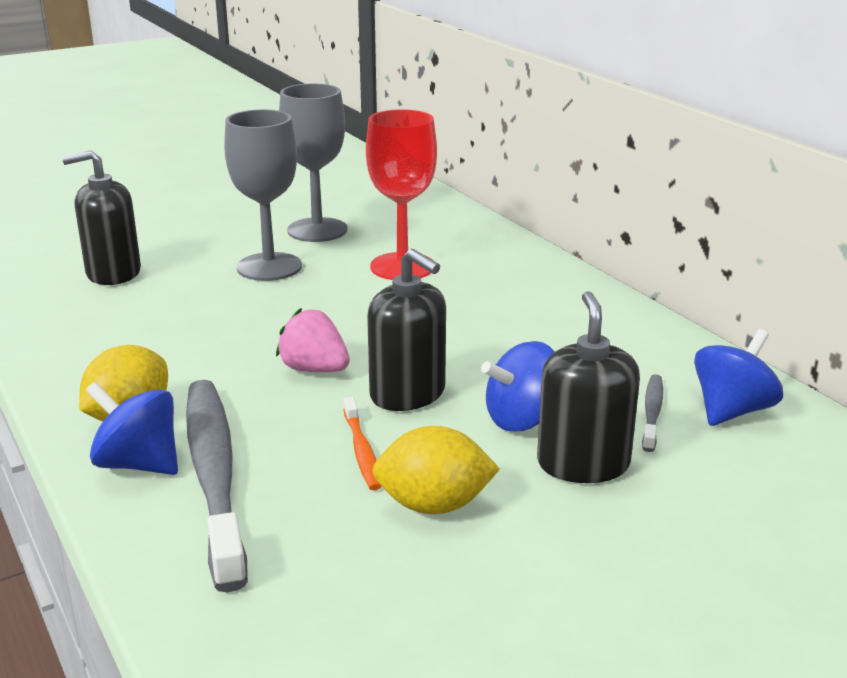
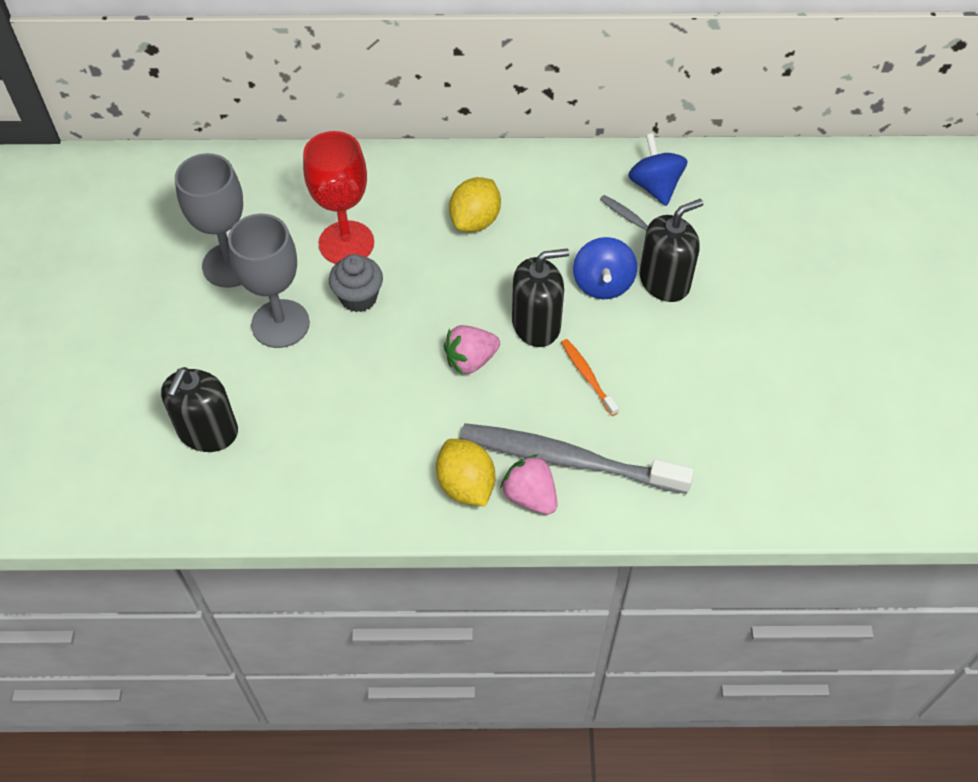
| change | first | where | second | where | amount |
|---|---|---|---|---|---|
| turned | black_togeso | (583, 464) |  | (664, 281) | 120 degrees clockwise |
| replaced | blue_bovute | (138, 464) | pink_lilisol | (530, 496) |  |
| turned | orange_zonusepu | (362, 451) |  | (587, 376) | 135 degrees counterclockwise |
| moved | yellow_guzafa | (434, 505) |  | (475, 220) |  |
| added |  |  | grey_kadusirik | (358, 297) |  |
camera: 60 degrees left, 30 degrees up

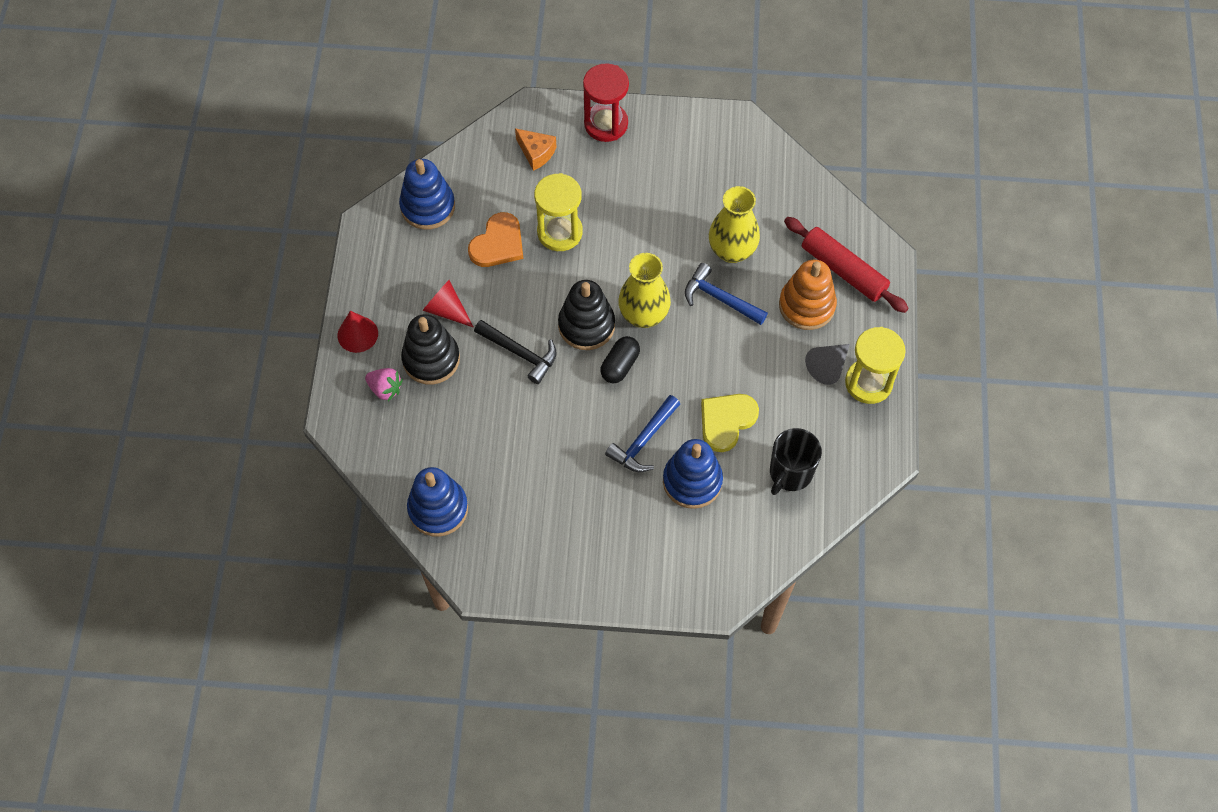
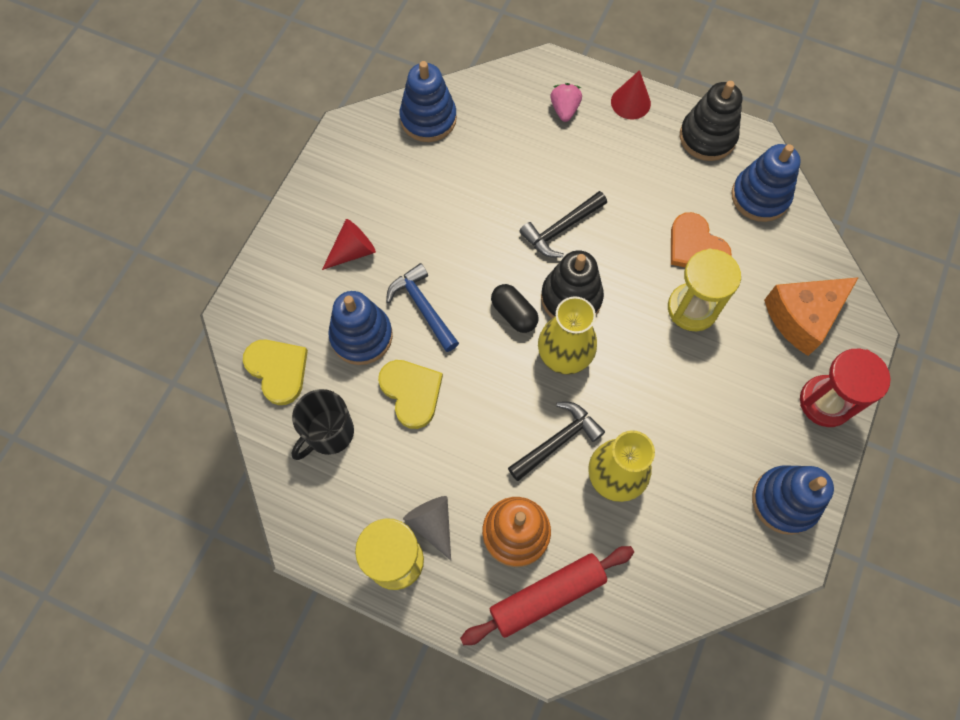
| change | first | where | second | where | amount |
|---|---|---|---|---|---|
| resized | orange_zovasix | (536, 153) |  | (802, 317) | x1.70 |
| recoloured | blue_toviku | (719, 298) | black_toviku | (557, 441) |  |
| moved | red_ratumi | (446, 310) |  | (352, 251) |  |
| moved | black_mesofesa | (431, 359) |  | (707, 137) |  |
| turned | pink_lilisol | (385, 389) |  | (564, 109) | 135 degrees clockwise |
| turned | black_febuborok | (790, 473) |  | (329, 433) | 105 degrees counterclockwise |
| added |  |  | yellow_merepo | (278, 370) |  |
| added |  |  | blue_mesofesa | (784, 501) |  |
camera: 110 degrees right, 5 degrees up

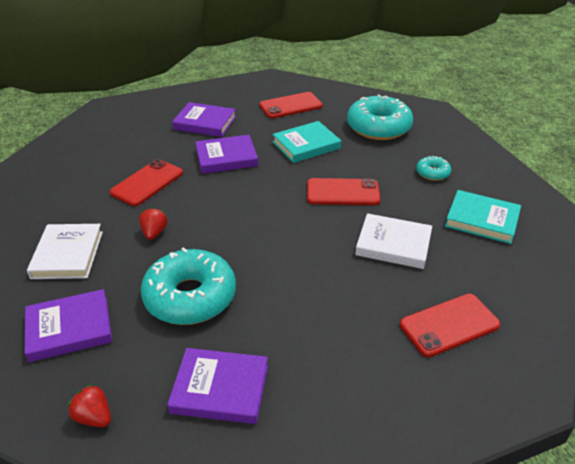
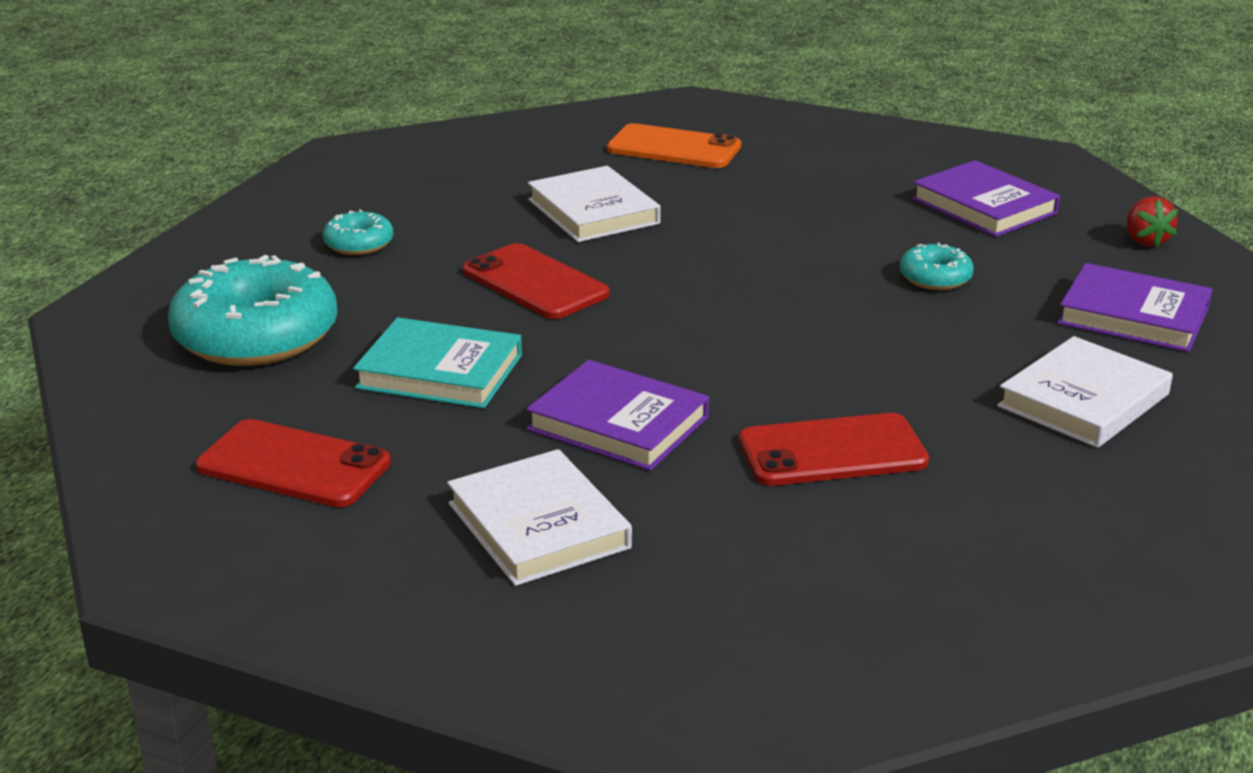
| change | first | where | second | where | amount |
|---|---|---|---|---|---|
| recoloured | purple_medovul | (205, 123) | white_medovul | (538, 525) |  |
| removed | turquoise_medovul | (482, 220) |  |  |  |
| removed | red_lilisol | (154, 233) |  |  |  |
| resized | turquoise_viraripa | (190, 297) |  | (935, 278) | x0.47 |
| recoloured | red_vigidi | (449, 325) | orange_vigidi | (674, 148) |  |
camera: 135 degrees left, 10 degrees down

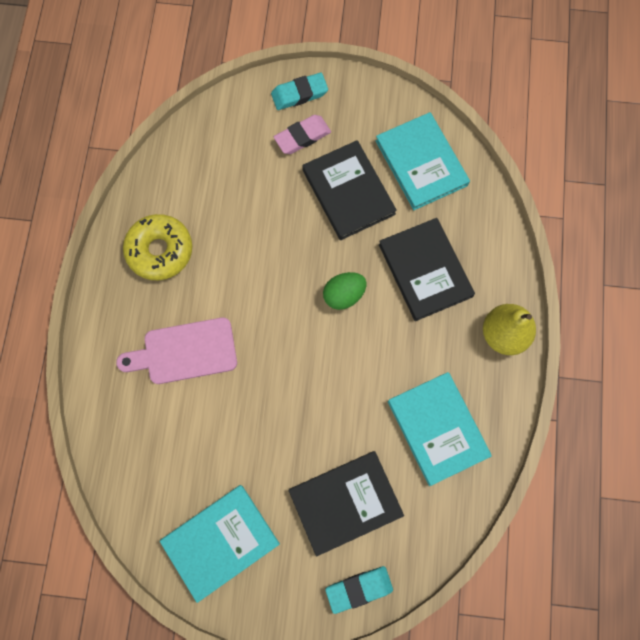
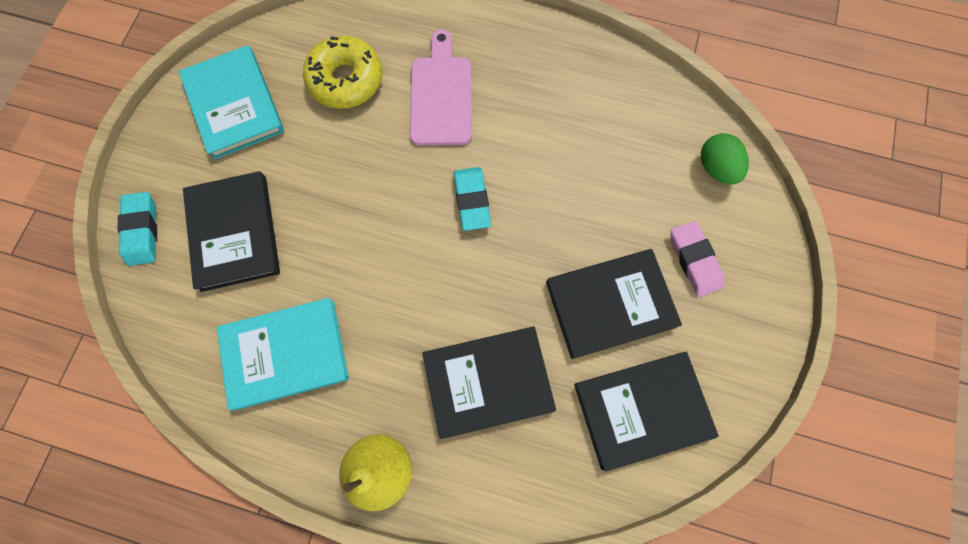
| change | first | where | second | where | amount |
|---|---|---|---|---|---|
| moved | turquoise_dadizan | (299, 94) |  | (472, 200) |  |
| recoloured | turquoise_medovul | (421, 163) | black_medovul | (642, 409) |  |
| moved | yellow_viraripa | (160, 251) |  | (346, 80) |  |
| moved | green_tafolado | (344, 295) |  | (715, 168) |  |
camera: 100 degrees right, 0 degrees up

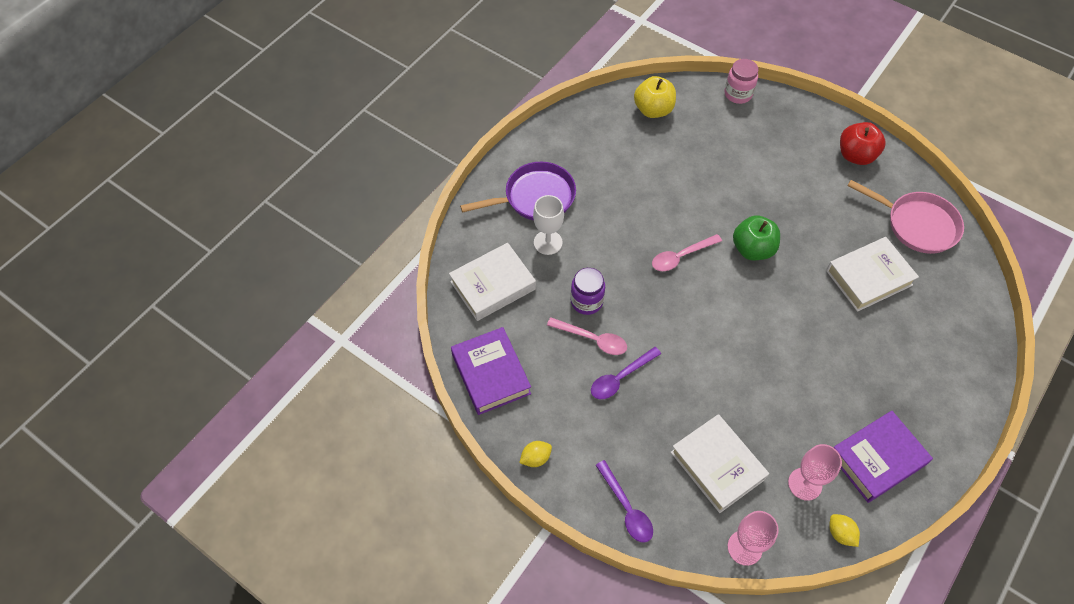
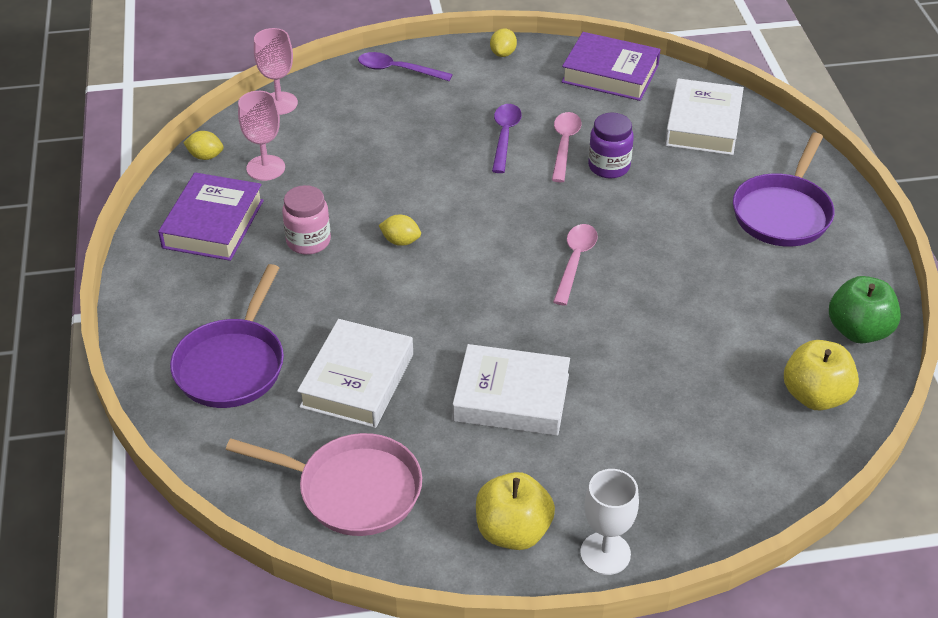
| change | first | where | second | where | amount |
|---|---|---|---|---|---|
| moved | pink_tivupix | (738, 94) |  | (308, 241) |  |
| recoloured | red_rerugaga | (855, 155) | yellow_rerugaga | (513, 531) |  |
| turned | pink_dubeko | (916, 224) |  | (352, 490) | 150 degrees counterclockwise |
| moved | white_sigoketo | (548, 242) |  | (605, 553) |  |
| moved | green_rerugaga | (752, 249) |  | (858, 331) |  |
| turned | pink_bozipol | (592, 339) |  | (564, 145) | 120 degrees clockwise |
| moved | white_medovul | (717, 465) |  | (511, 397) |  |
| added |  |  | yellow_guzafa | (400, 241) |  |
| added |  |  | purple_dubeko | (233, 364) |  |
camera: 135 degrees right, 15 degrees down

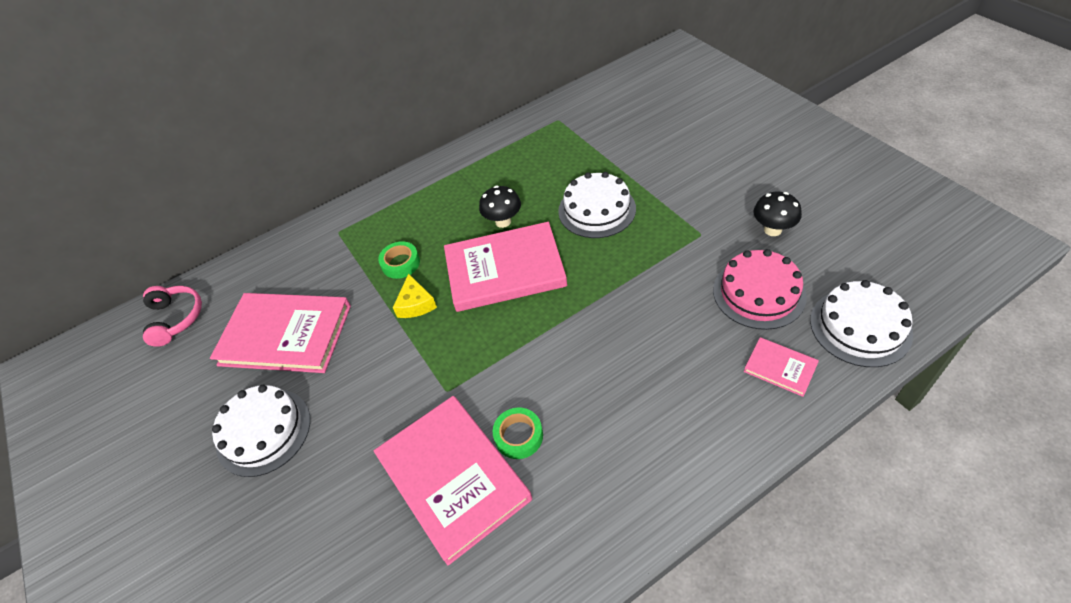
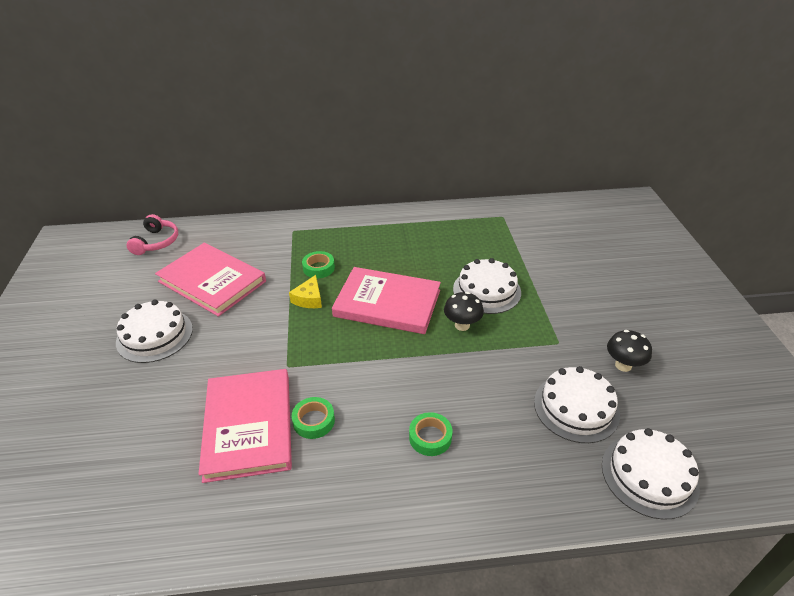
| change | first | where | second | where | amount |
|---|---|---|---|---|---|
| moved | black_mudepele | (503, 221) |  | (462, 325) |  |
| recoloured | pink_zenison | (759, 293) | white_zenison | (576, 407) |  |
| removed | pink_medovul | (780, 368) |  |  |  |
| added |  |  | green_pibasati | (430, 437) |  |
camera: 20 degrees right, 10 degrees down

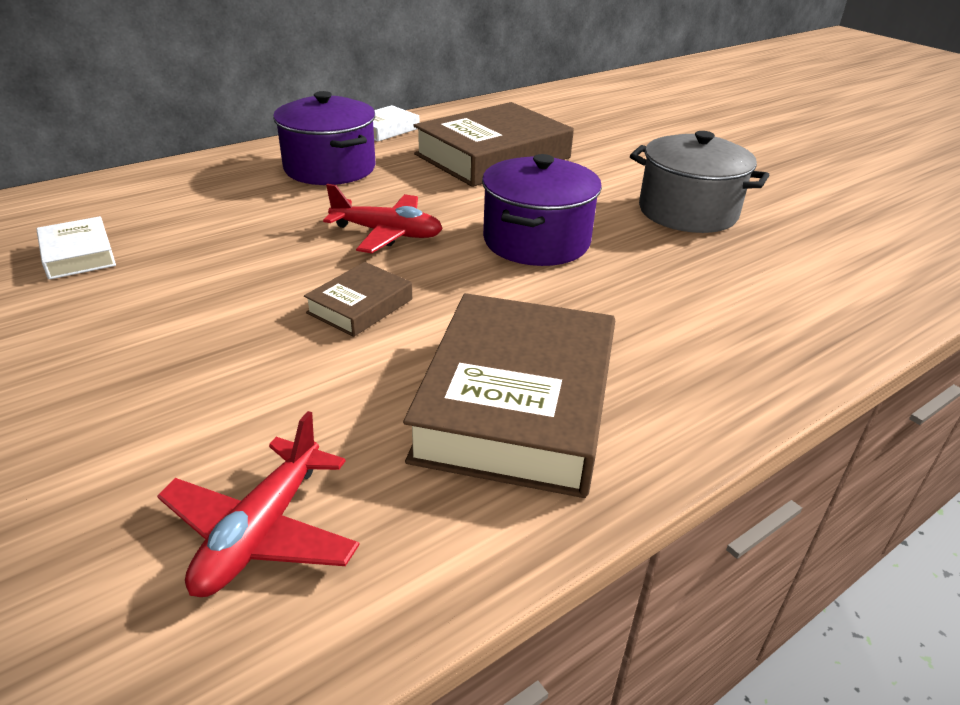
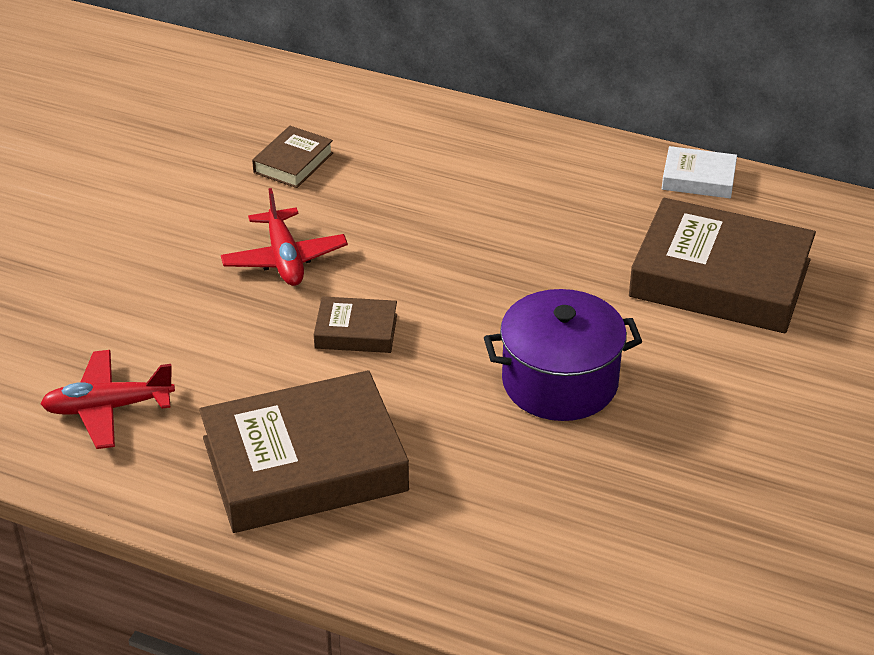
| change | first | where | second | where | amount |
|---|---|---|---|---|---|
| removed | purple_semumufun | (330, 168) |  |  |  |
| removed | grey_semumufun | (687, 212) |  |  |  |
| moved | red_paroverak | (387, 233) |  | (284, 259) |  |
| recoloured | white_medovul | (78, 255) | brown_medovul | (293, 163) |  |
camera: 60 degrees right, 5 degrees up

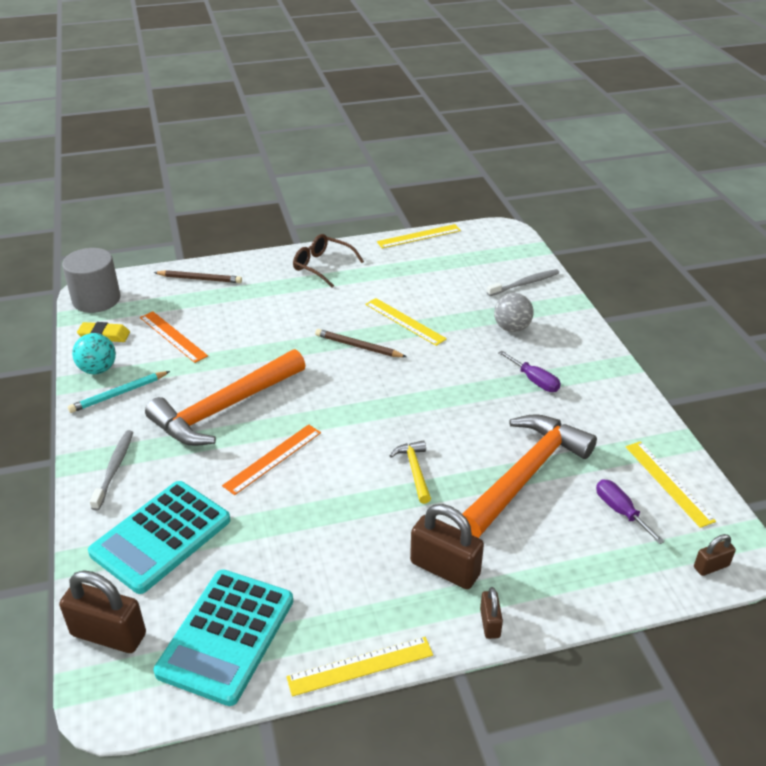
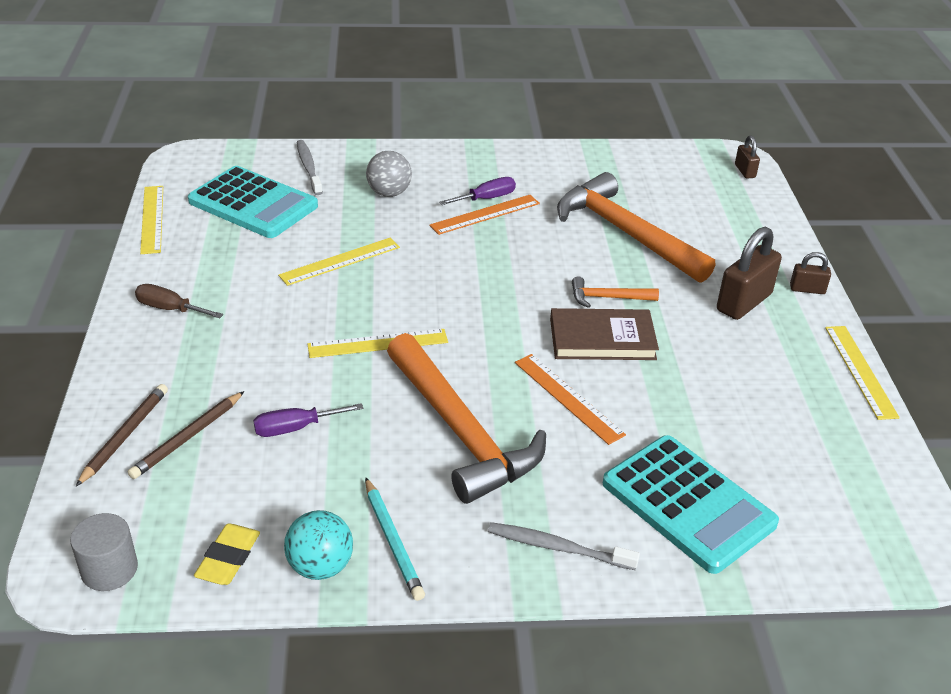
| change | first | where | second | where | amount |
|---|---|---|---|---|---|
| replaced | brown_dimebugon | (322, 266) | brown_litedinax | (170, 309) |  |
| resized | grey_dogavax | (96, 299) |  | (109, 569) | x0.64 |
| moved | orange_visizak | (173, 336) |  | (485, 214) |  |
| moved | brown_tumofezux | (358, 346) |  | (187, 438) |  |
| recoloured | yellow_toviku | (414, 471) | orange_toviku | (608, 298) |  |
| moved | yellow_visizak | (668, 483) |  | (378, 343) |  |
| moved | purple_litedinax | (620, 511) |  | (295, 428) |  |
| moved | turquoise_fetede | (226, 636) |  | (253, 204) |  |
| removed | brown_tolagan | (108, 634) |  |  |  |
| added |  |  | brown_medovul | (602, 339) |  |
camera: 80 degrees left, 0 degrees up

